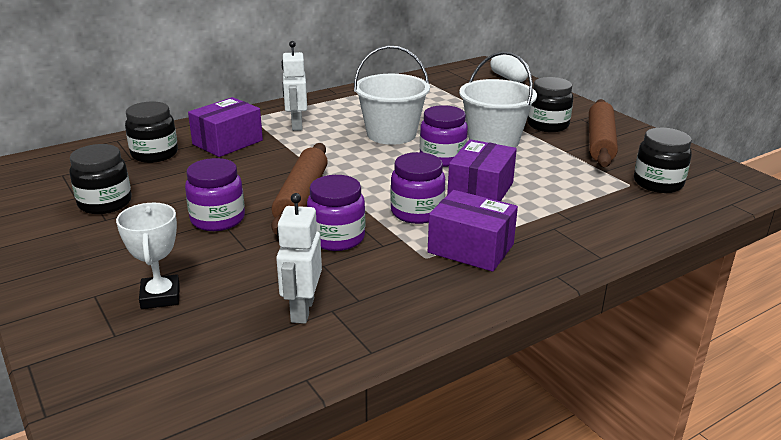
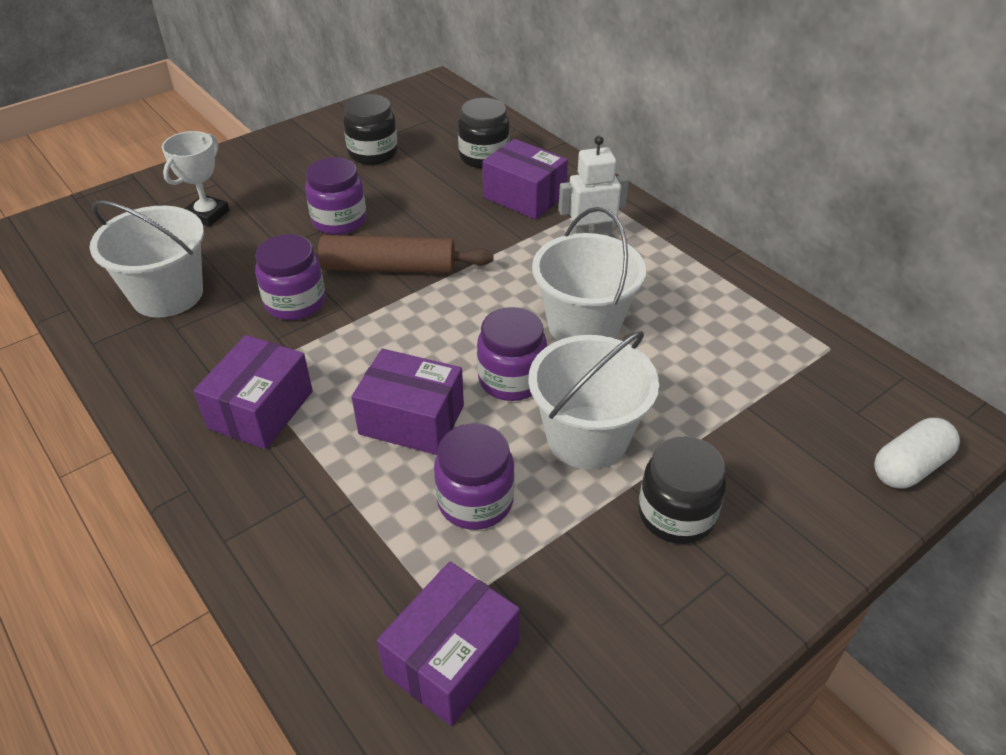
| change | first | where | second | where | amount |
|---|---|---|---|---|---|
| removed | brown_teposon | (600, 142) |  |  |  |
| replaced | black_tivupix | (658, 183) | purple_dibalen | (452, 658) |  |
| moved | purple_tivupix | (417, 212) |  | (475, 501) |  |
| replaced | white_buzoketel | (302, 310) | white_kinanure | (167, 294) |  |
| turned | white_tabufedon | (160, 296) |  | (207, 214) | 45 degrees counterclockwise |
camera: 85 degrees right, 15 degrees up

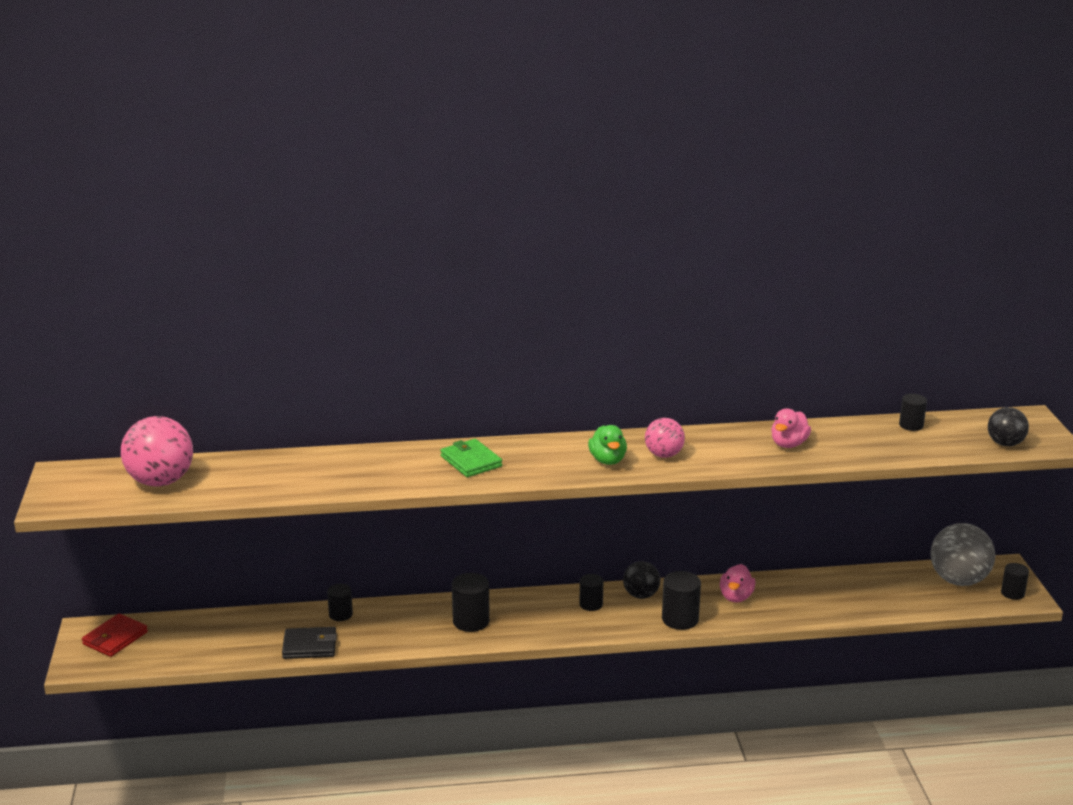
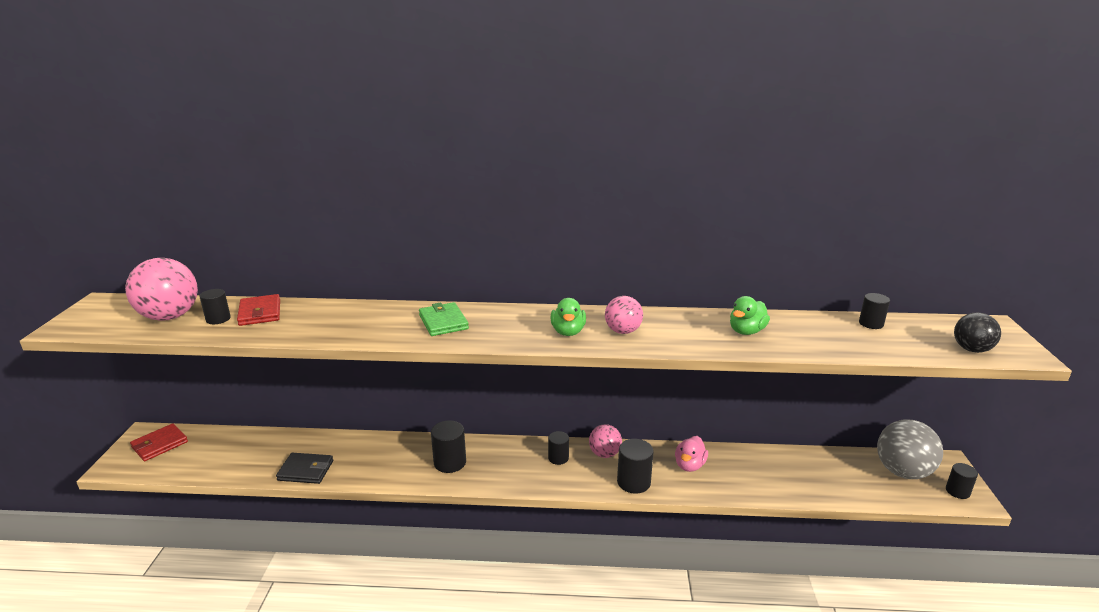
| change | first | where | second | where | amount |
|---|---|---|---|---|---|
| recoloured | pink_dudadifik | (788, 444) | green_dudadifik | (746, 331) |  |
| recoloured | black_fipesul | (641, 595) | pink_fipesul | (604, 454) |  |
| moved | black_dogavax | (340, 614) |  | (218, 319) |  |
| added |  |  | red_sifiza | (260, 313) |  |
camera: 10 degrees right, 0 degrees up

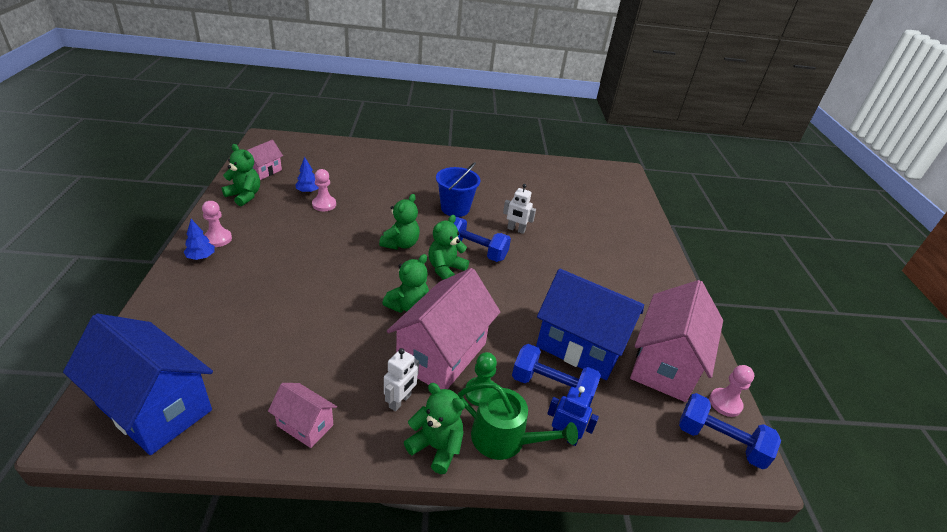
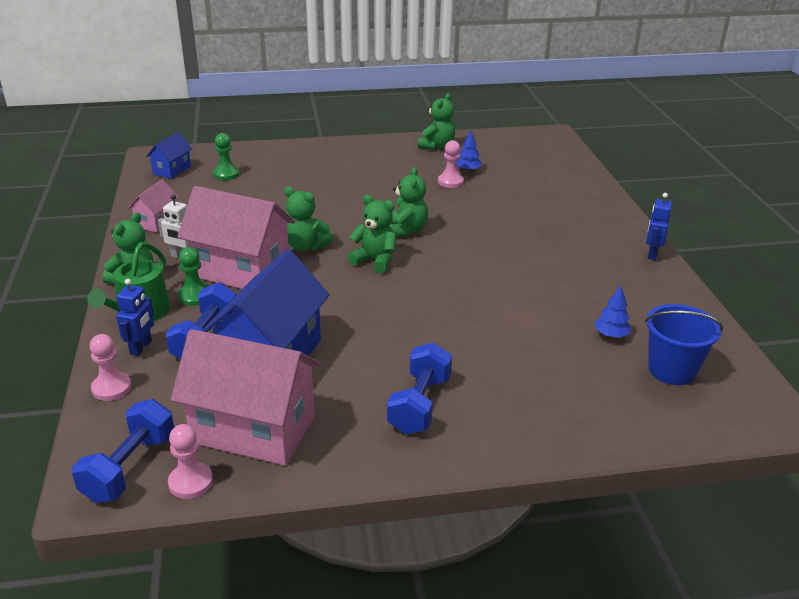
| change | first | where | second | where | amount |
|---|---|---|---|---|---|
| removed | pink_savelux | (264, 171) |  |  |  |
| moved | blue_kinanure | (455, 208) |  | (672, 370) |  |
| removed | white_buzoketel | (516, 230) |  |  |  |
| turned | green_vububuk | (400, 244) |  | (406, 230) | 105 degrees counterclockwise |
| moved | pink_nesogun | (218, 239) |  | (111, 388) |  |
| moved | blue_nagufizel | (475, 250) |  | (420, 405) |  |
| moved | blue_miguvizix | (201, 257) |  | (611, 335) |  |
| resized | blue_savelux | (154, 407) |  | (172, 170) | x0.49 |
| added |  |  | green_nesogun | (226, 174) |  |
| added |  |  | blue_buzoketel | (652, 254) |  |
camera: 85 degrees right, 5 degrees down

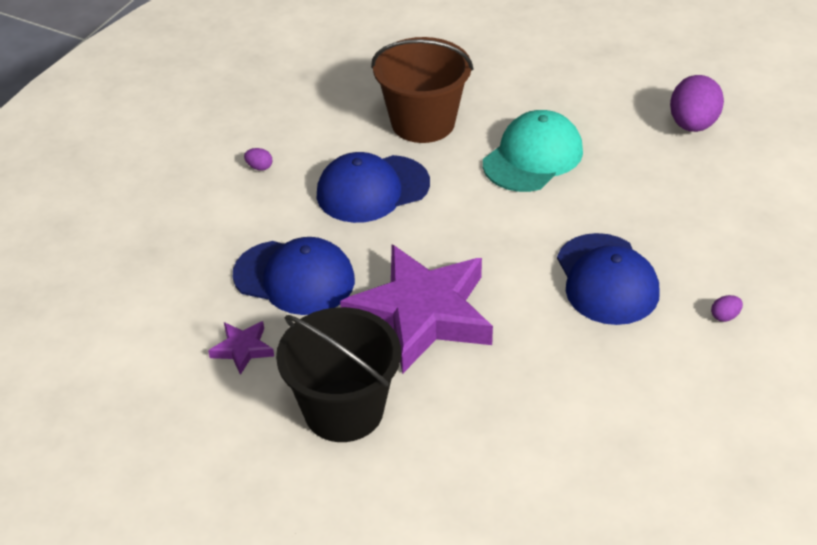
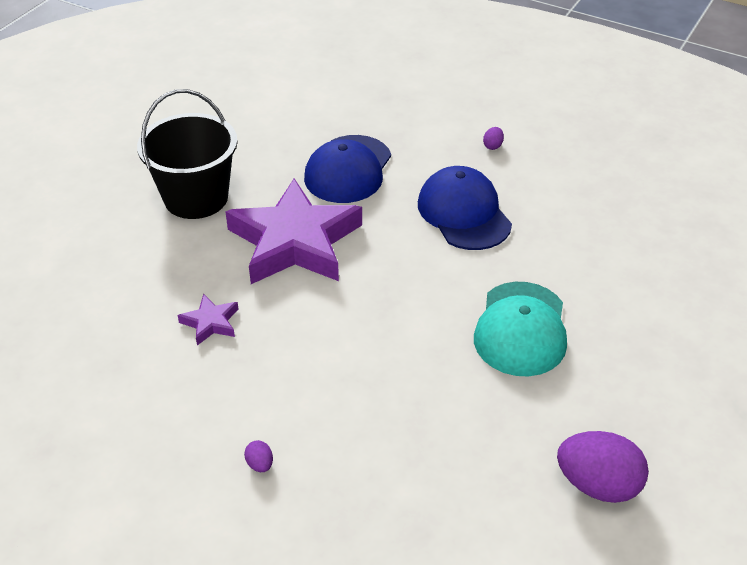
| change | first | where | second | where | amount |
|---|---|---|---|---|---|
| removed | brown_kinanure | (423, 122) |  |  |  |
| turned | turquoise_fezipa | (533, 157) |  | (521, 329) | 60 degrees clockwise |
| removed | blue_fezipa | (607, 280) |  |  |  |
| moved | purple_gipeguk | (242, 349) |  | (210, 323) |  |
camera: 90 degrees right, 0 degrees up

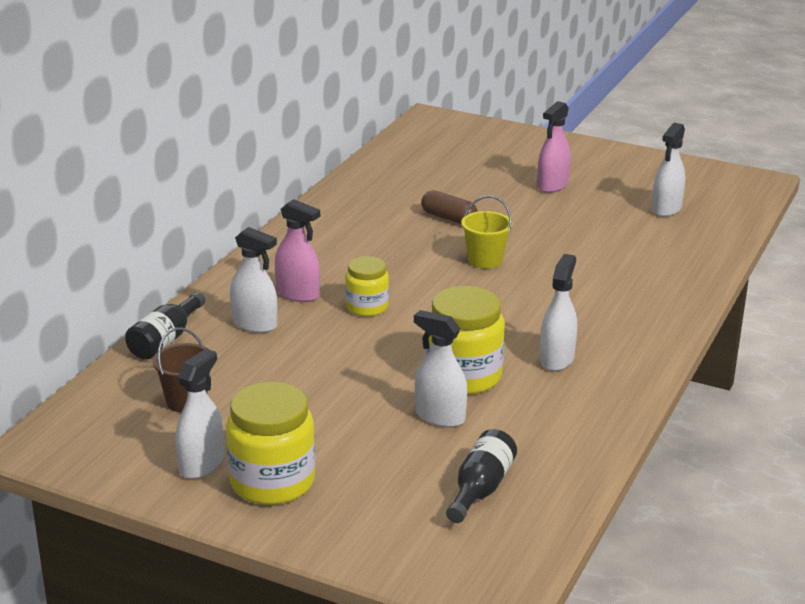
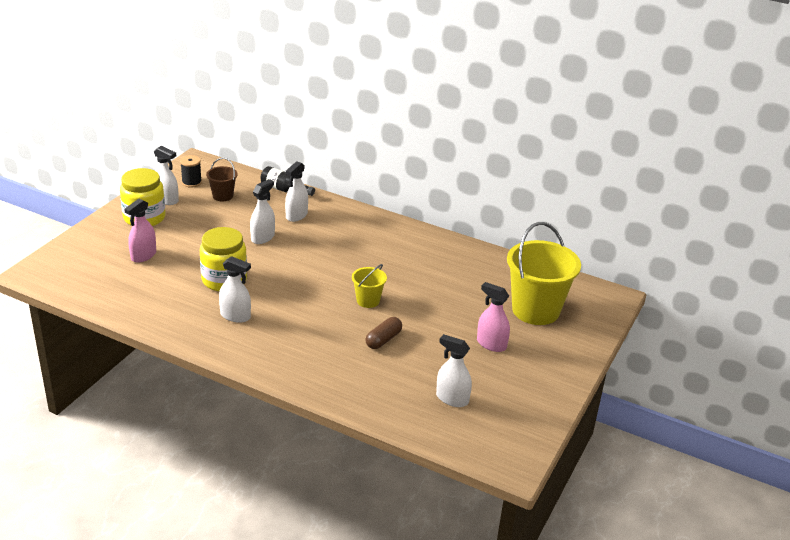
| change | first | where | second | where | amount |
|---|---|---|---|---|---|
| moved | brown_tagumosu | (449, 218) |  | (383, 340) |  |
| moved | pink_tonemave | (298, 294) |  | (143, 255) |  |
| removed | yellow_tivupix | (367, 307) |  |  |  |
| moved | white_tonemave | (440, 416) |  | (263, 237) |  |
| removed | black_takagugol | (480, 489) |  |  |  |
| added |  |  | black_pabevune | (191, 182) |  |
| added |  |  | yellow_kinanure | (535, 310) |  |
camera: 90 degrees right, 5 degrees up

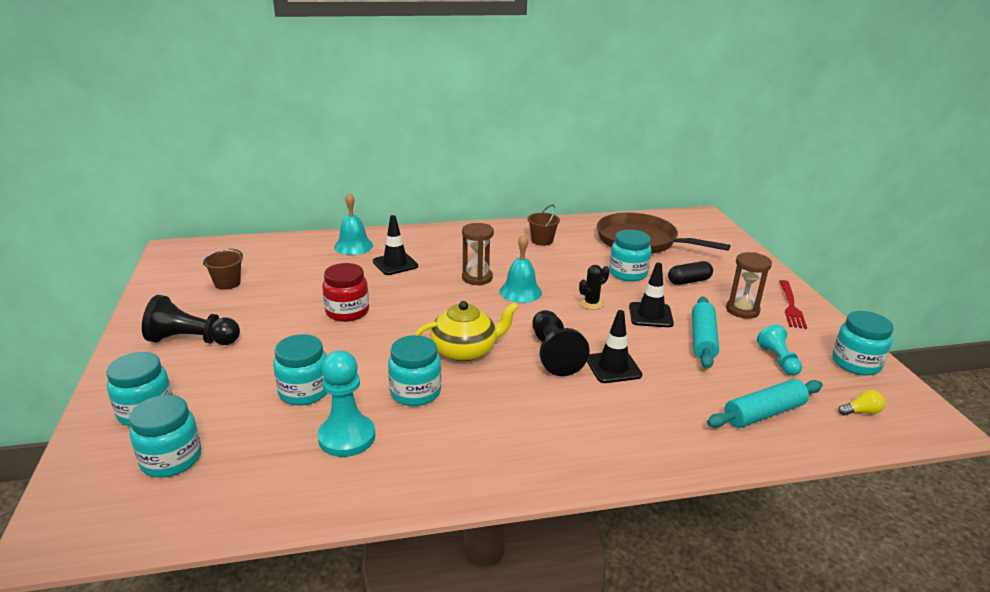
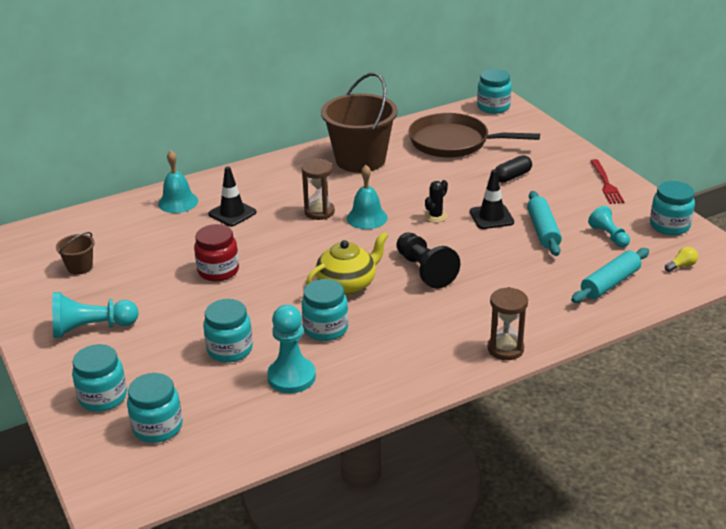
| change | first | where | second | where | amount |
|---|---|---|---|---|---|
| resized | brown_kinanure | (542, 240) |  | (360, 160) | x2.31 |
| moved | turquoise_tivupix | (628, 273) |  | (493, 107) |  |
| moved | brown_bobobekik | (742, 310) |  | (505, 349) |  |
| recoloured | black_nesogun | (192, 340) | turquoise_nesogun | (91, 328) |  |
| removed | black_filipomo | (613, 367) |  |  |  |
camera: 15 degrees left, 5 degrees up

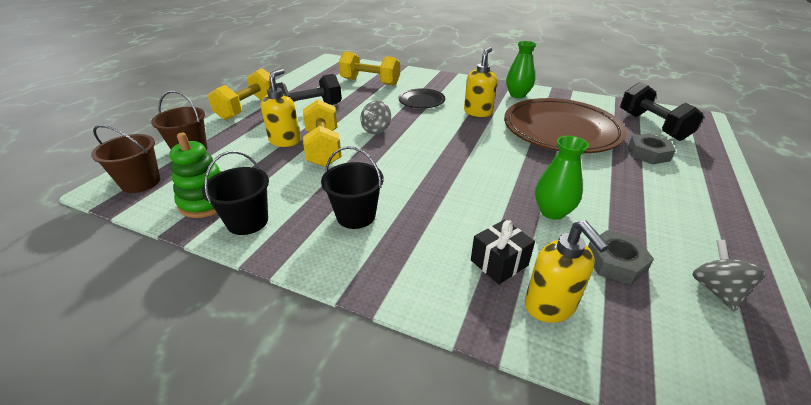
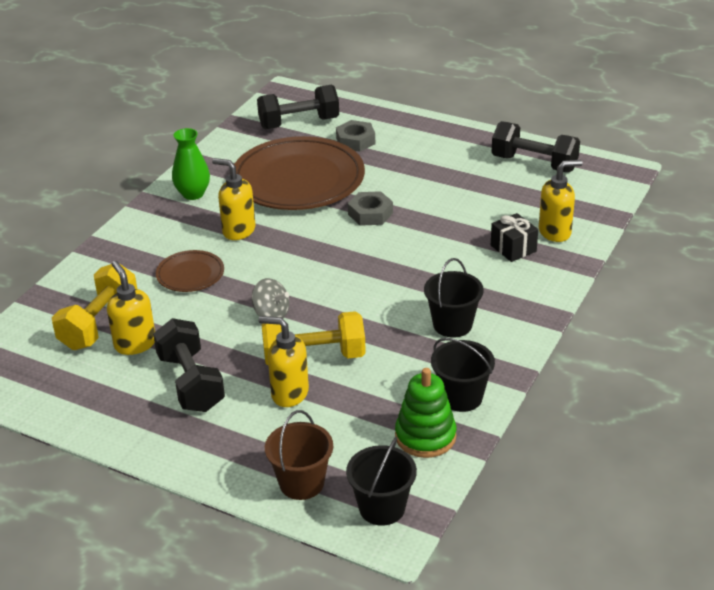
| change | first | where | second | where | amount |
|---|---|---|---|---|---|
| removed | yellow_nagufizel | (248, 108) |  |  |  |
| recoloured | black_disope | (421, 101) | brown_disope | (190, 274) |  |
| recoloured | brown_kinanure | (141, 182) | black_kinanure | (382, 508) |  |
| removed | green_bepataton | (552, 212) |  |  |  |
| moved | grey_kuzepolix | (615, 262) |  | (370, 214) |  |
| replaced | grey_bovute | (716, 290) | black_nagufizel | (534, 163) |  |
| added |  |  | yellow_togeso | (135, 344) |  |
camera: 85 degrees left, 0 degrees up

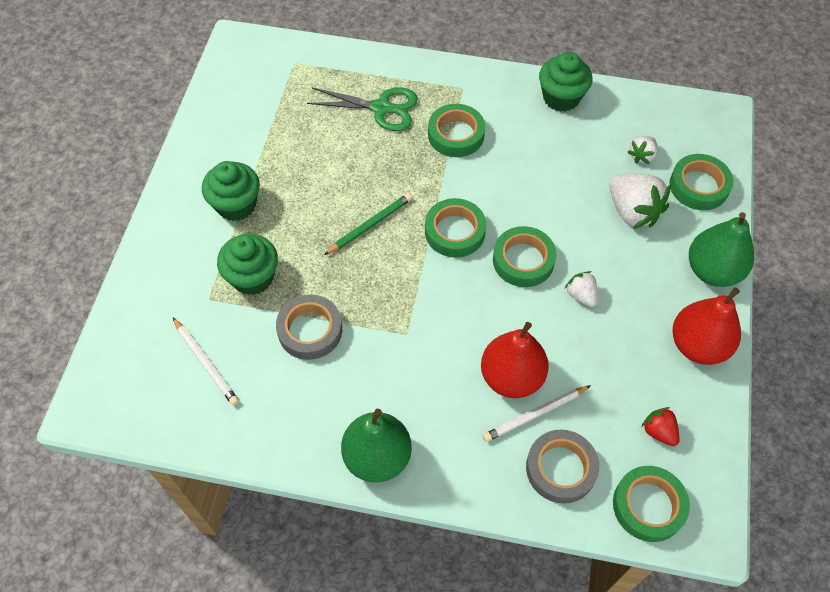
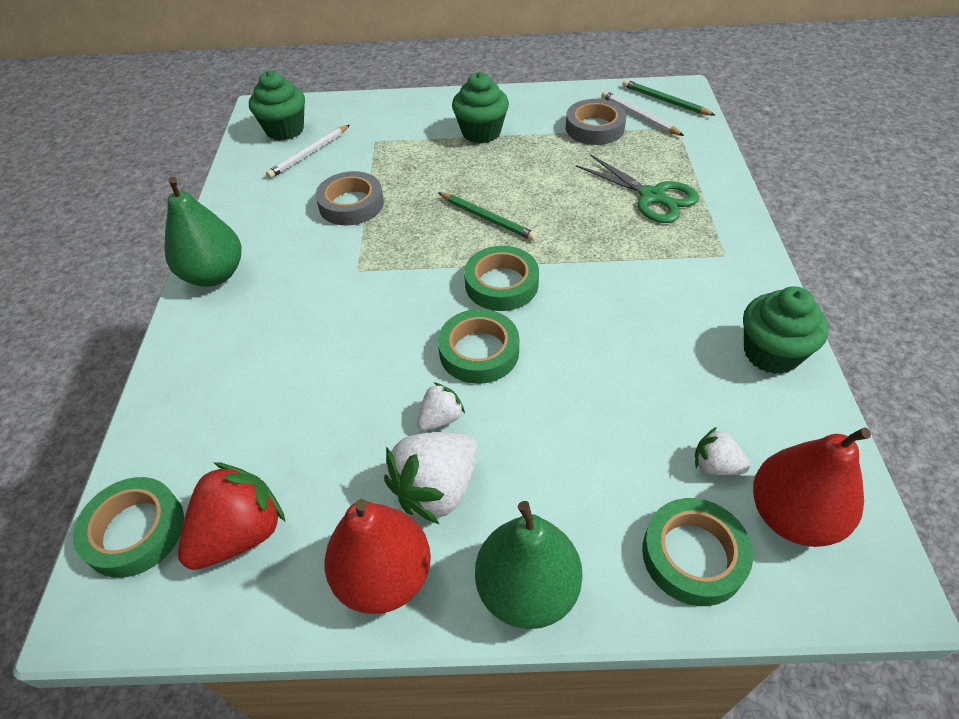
| change | first | where | second | where | amount |
|---|---|---|---|---|---|
| turned | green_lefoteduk | (381, 108) |  | (652, 196) | 45 degrees counterclockwise |
| removed | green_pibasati | (456, 134) |  |  |  |
| moved | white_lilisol | (632, 212) |  | (437, 489) |  |
| moved | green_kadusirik | (253, 277) |  | (285, 130) |  |
| moved | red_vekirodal | (511, 377) |  | (792, 516) |  |
| moved | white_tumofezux | (535, 414) |  | (639, 116) |  |
| resized | red_lilisol | (659, 431) |  | (240, 534) | x1.85 |
| moved | grey_pibasati | (560, 468) |  | (594, 128) |  |
| added |  |  | green_tumofezux | (665, 101) |  |
camera: 80 degrees right, 10 degrees down

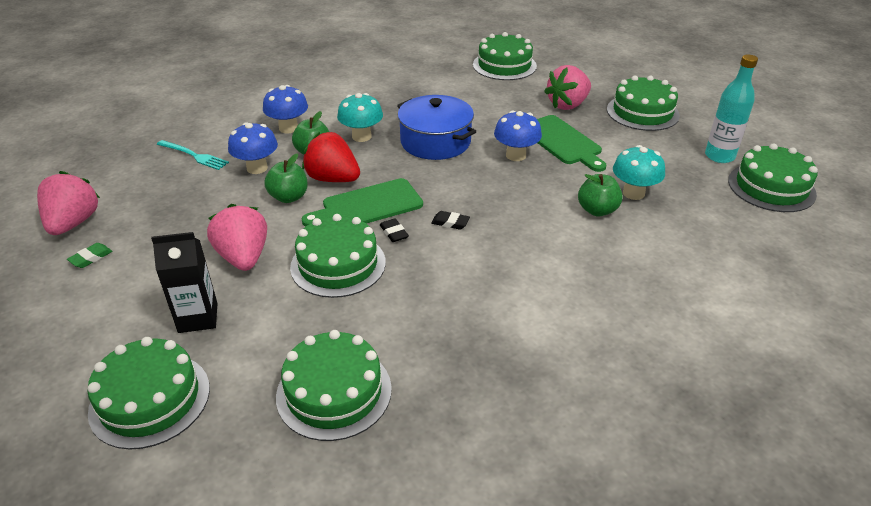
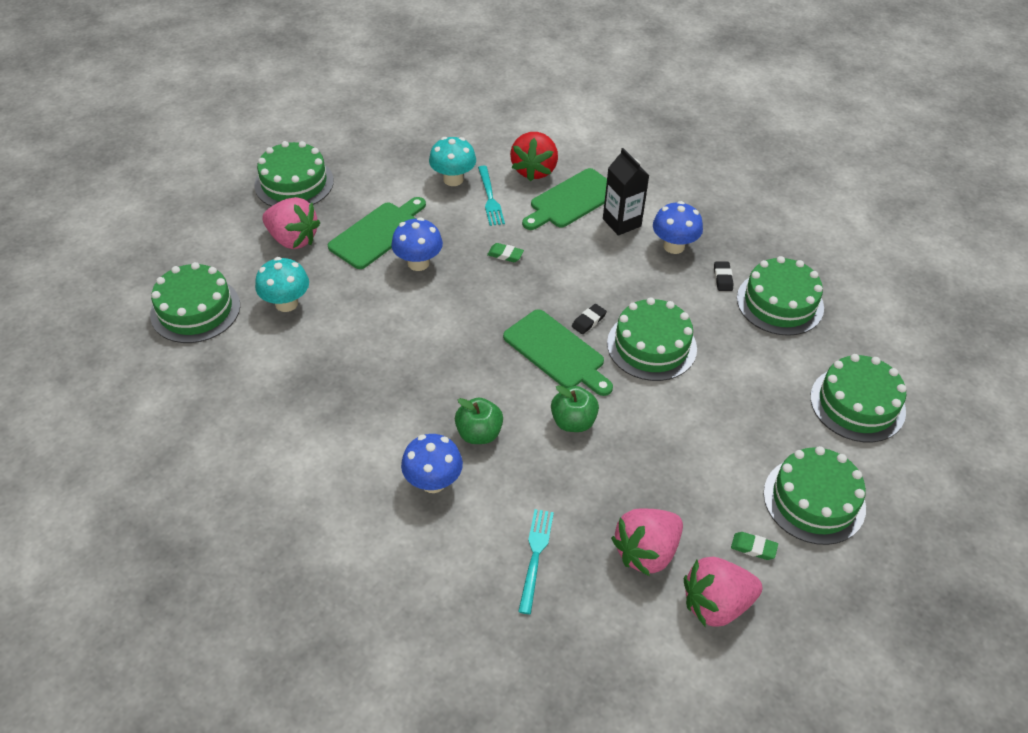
| change | first | where | second | where | amount |
|---|---|---|---|---|---|
| removed | turquoise_takagugol | (719, 156) |  |  |  |
| moved | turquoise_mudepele | (361, 136) |  | (286, 303) |  |
| removed | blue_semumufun | (435, 142) |  |  |  |
| moved | blue_mudepele | (257, 168) |  | (674, 246) |  |
| moved | red_lilisol | (333, 179) |  | (534, 170) |  |
| moved | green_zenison | (771, 187) |  | (814, 500) |  |
| replaced | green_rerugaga | (597, 210) | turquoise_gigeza | (490, 198) |  |
| moved | pink_lilisol | (244, 257) |  | (646, 552) |  |
| moved | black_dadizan | (450, 223) |  | (722, 278) |  |
| moved | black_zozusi | (198, 318) |  | (621, 222) |  |
| added |  |  | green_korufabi | (571, 200) |  |
| added |  |  | green_dadizan | (505, 255) |  |
camera: 110 degrees left, 10 degrees up

